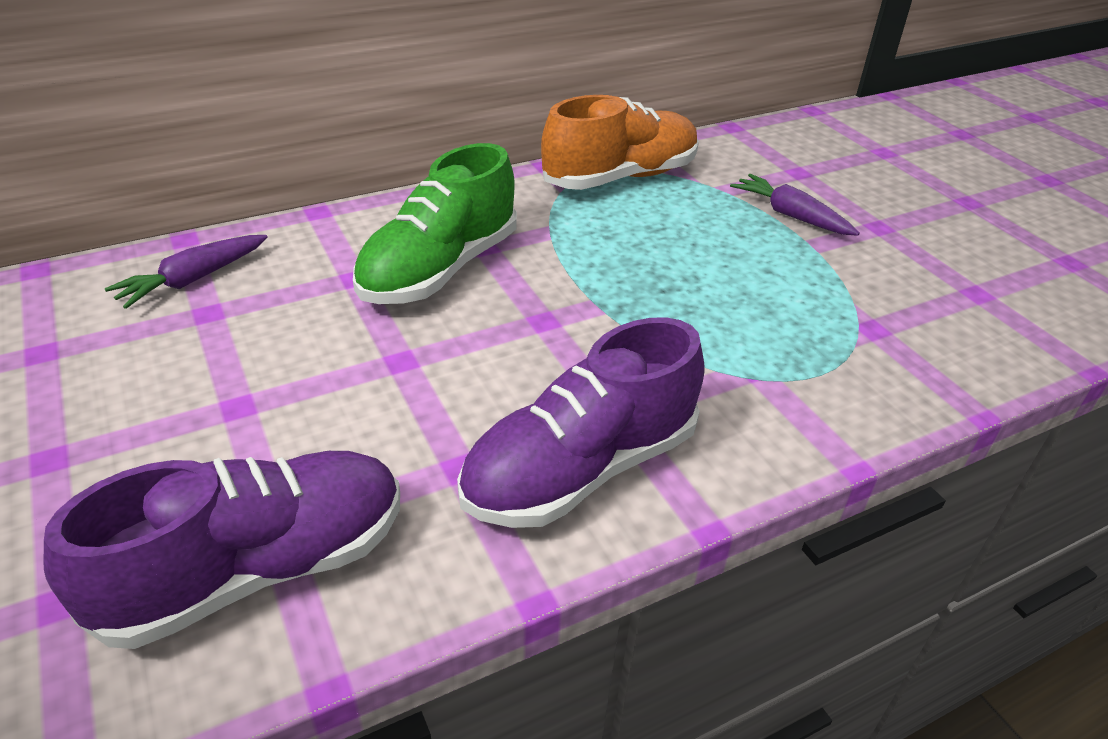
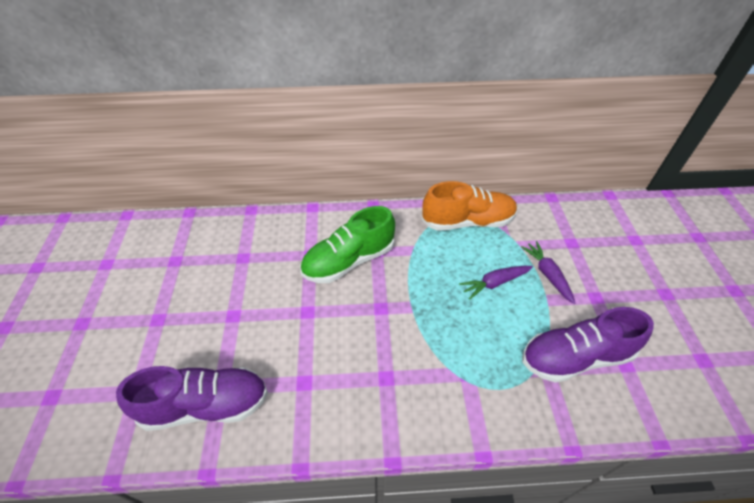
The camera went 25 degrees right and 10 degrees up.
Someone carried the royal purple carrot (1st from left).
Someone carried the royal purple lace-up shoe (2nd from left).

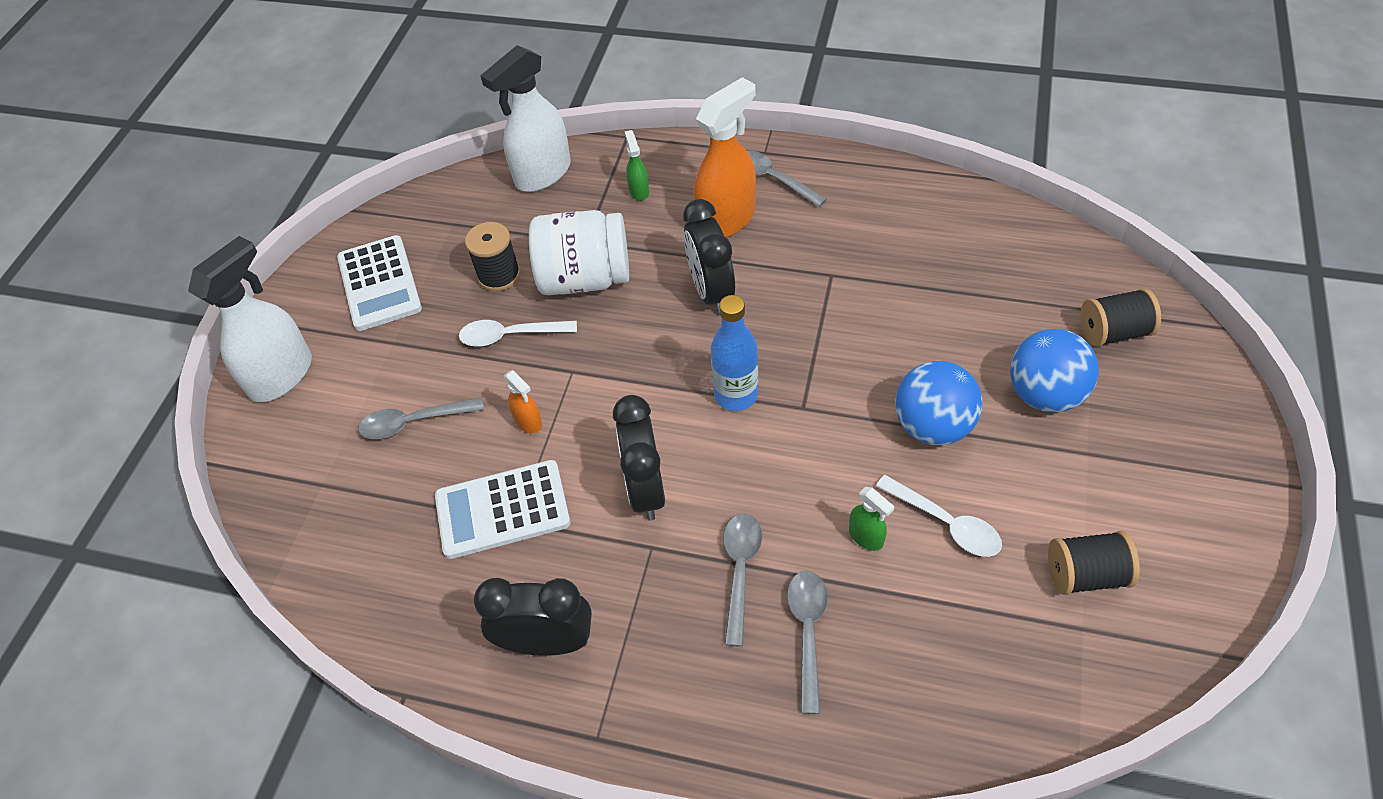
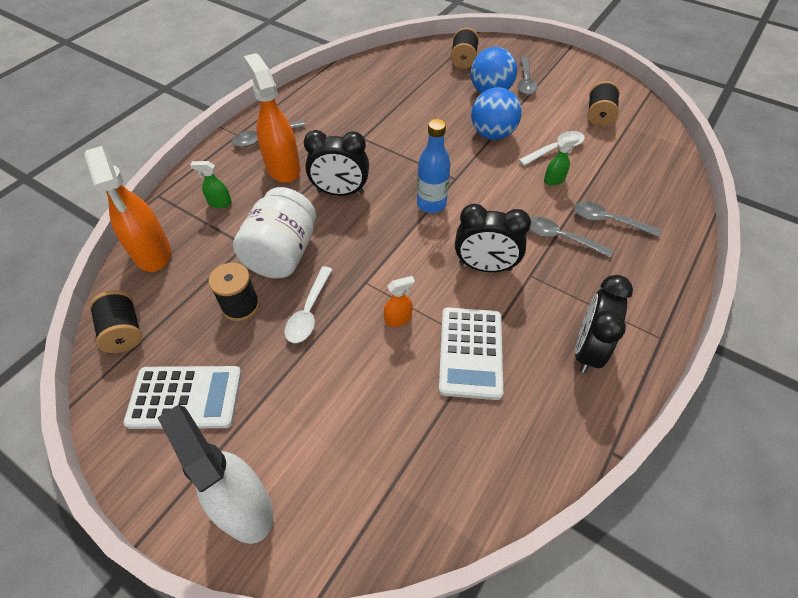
The camera went 75 degrees left and 0 degrees up.
Someone carried the grey tablespoon (1st from left in the first image).
Someone repainted the snow-white spray bottle (2nd from left), which became the bright orange spray bottle (1st from left).
Someone put down the ebony bobbin (1st from left).

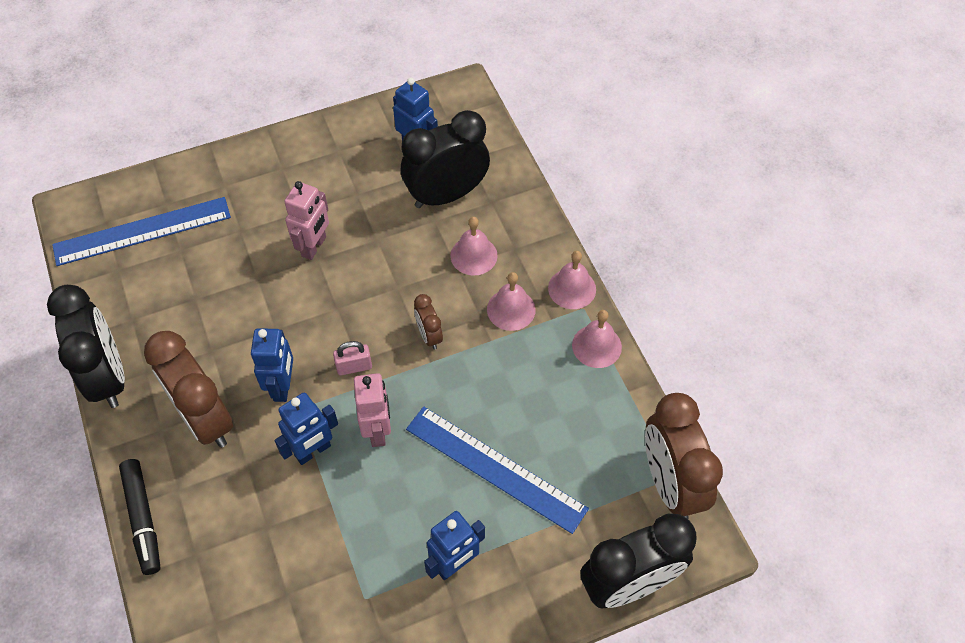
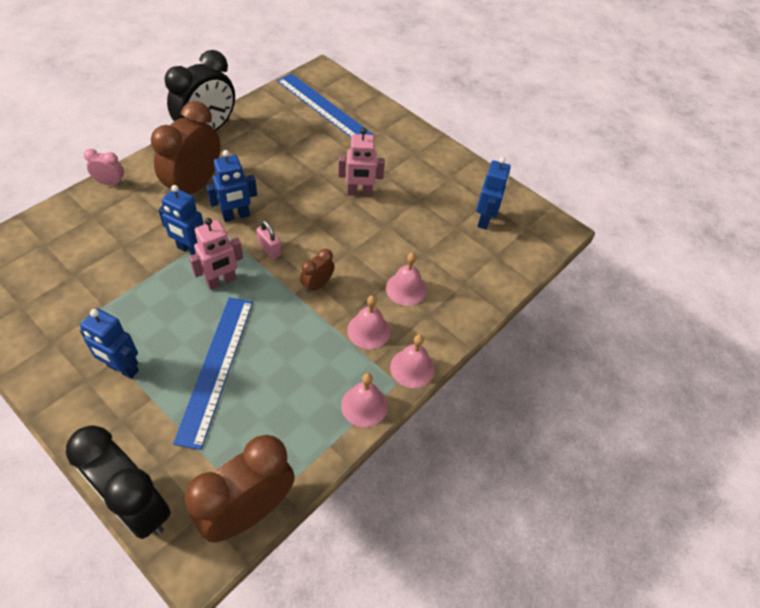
The camera went 60 degrees right and 5 degrees down.
Someone swapped the ebony felt pen for the pink bedside clock.
Someone took away the ebony bedside clock (2nd from left).

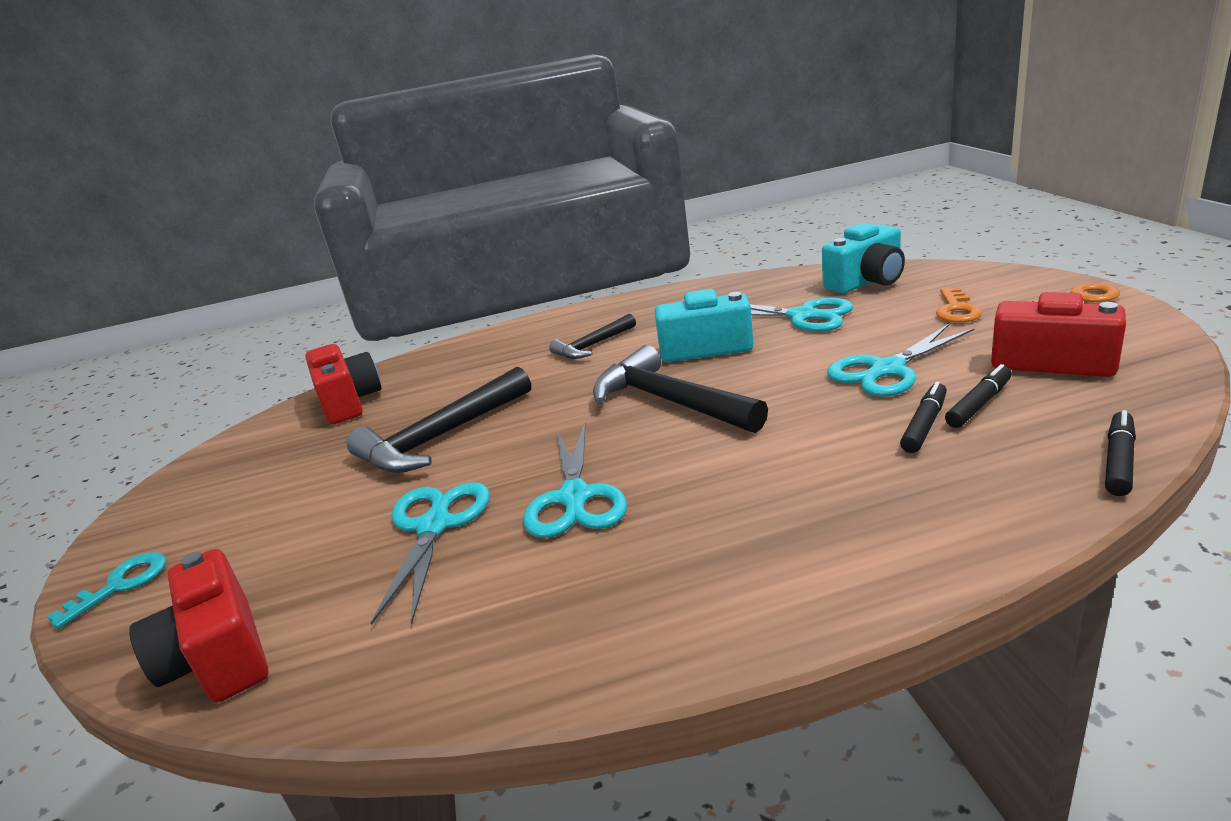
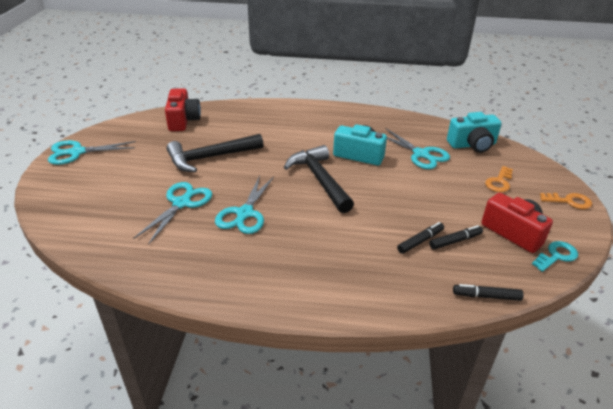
The camera went 15 degrees right and 10 degrees up.
Someone carried the aqua latchkey.
Someone took away the scarlet camera (1st from left).
Someone took away the ebony hammer (2nd from left).
Someone carried the aqua pair of scissors (4th from left in the first image).
Someone rotated the ebony felt pen (3rd from left) by 135 degrees counterclockwise.

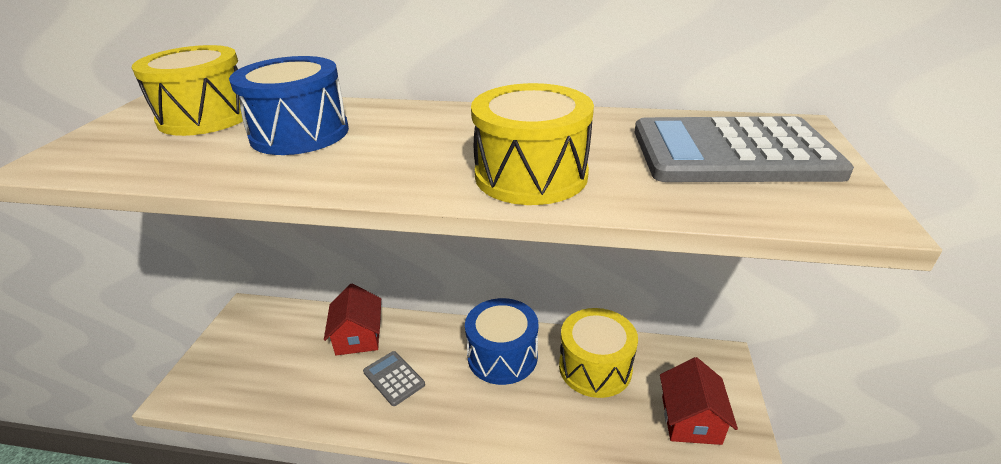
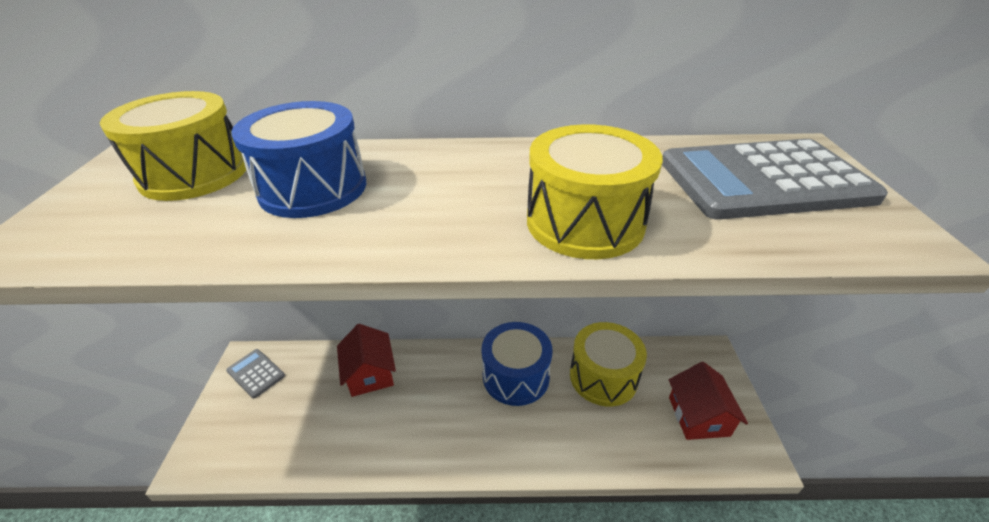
The camera went 10 degrees left and 5 degrees up.
Someone carried the grey adding machine (1st from left).

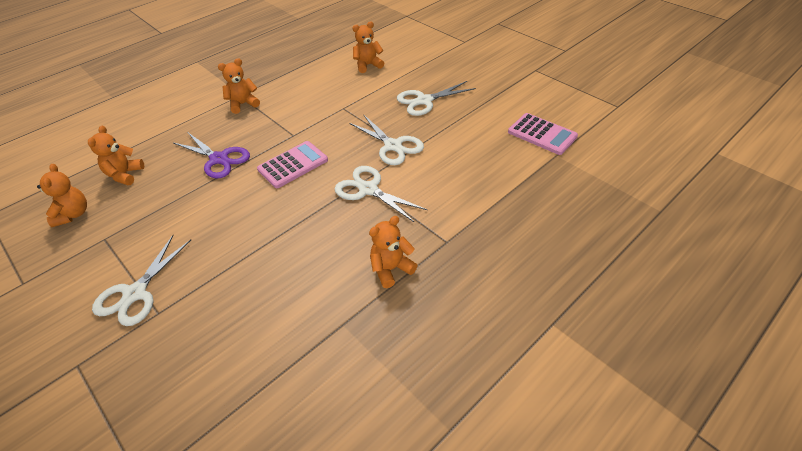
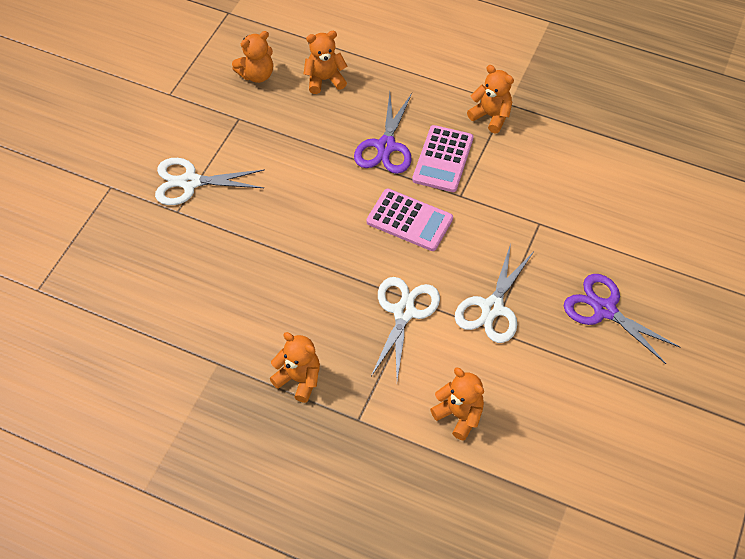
The camera went 65 degrees right and 10 degrees up.
Someone carried the bright orange teddy (4th from left).
Someone repainted the snow-white pair of scissors (4th from left), which became the royal purple pair of scissors (2nd from left).
Someone carried the pink adding machine (2nd from left).

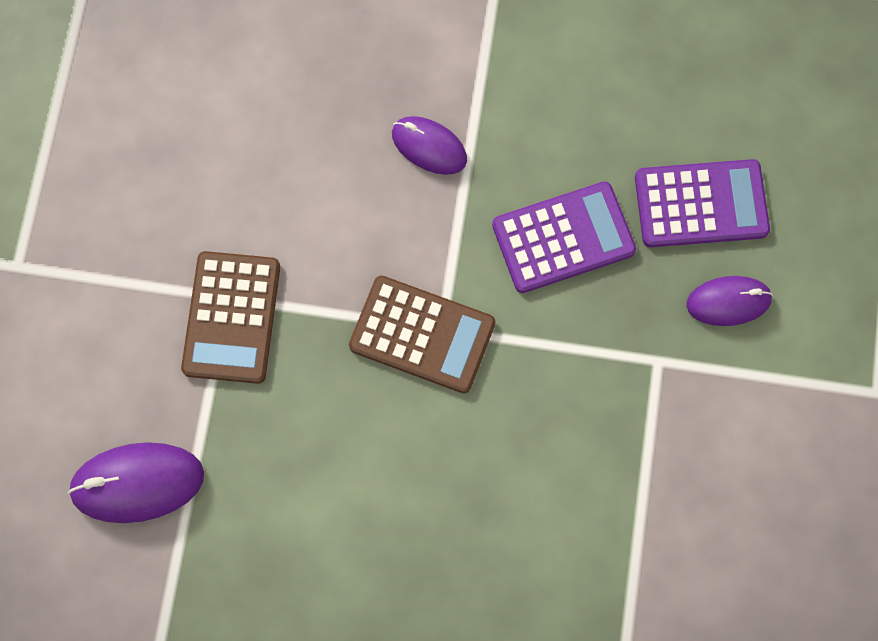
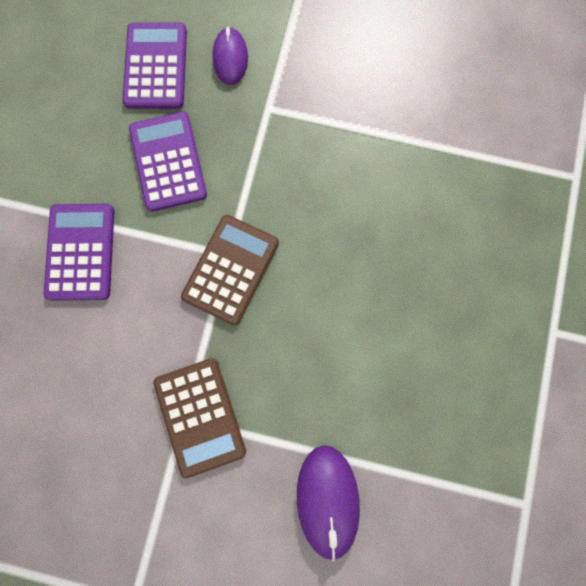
The camera went 85 degrees left and 5 degrees up.
Someone rotated the russet adding machine (1st from left) by 60 degrees clockwise.
Someone swapped the royal purple PC mouse (2nd from left) for the royal purple adding machine (1st from left).

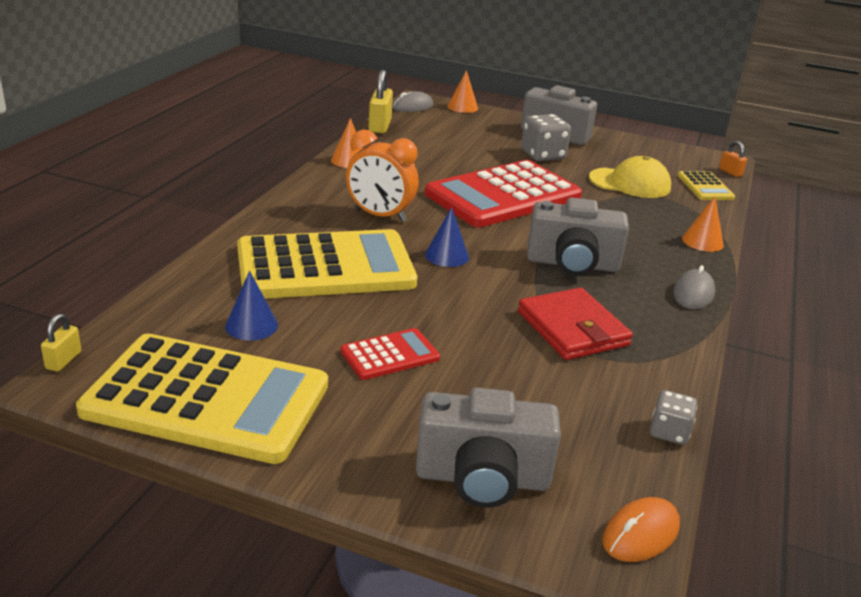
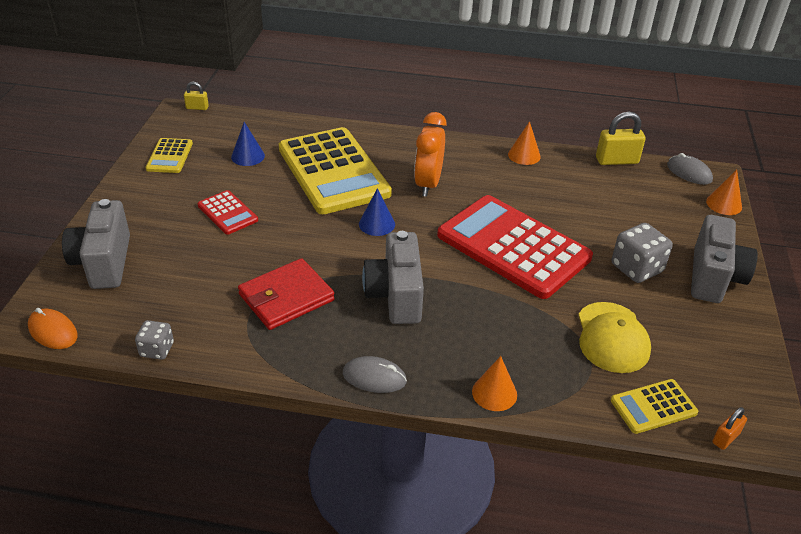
The camera went 80 degrees right and 10 degrees up.
Someone scaled the golden adding machine (1st from left) by 0.45.

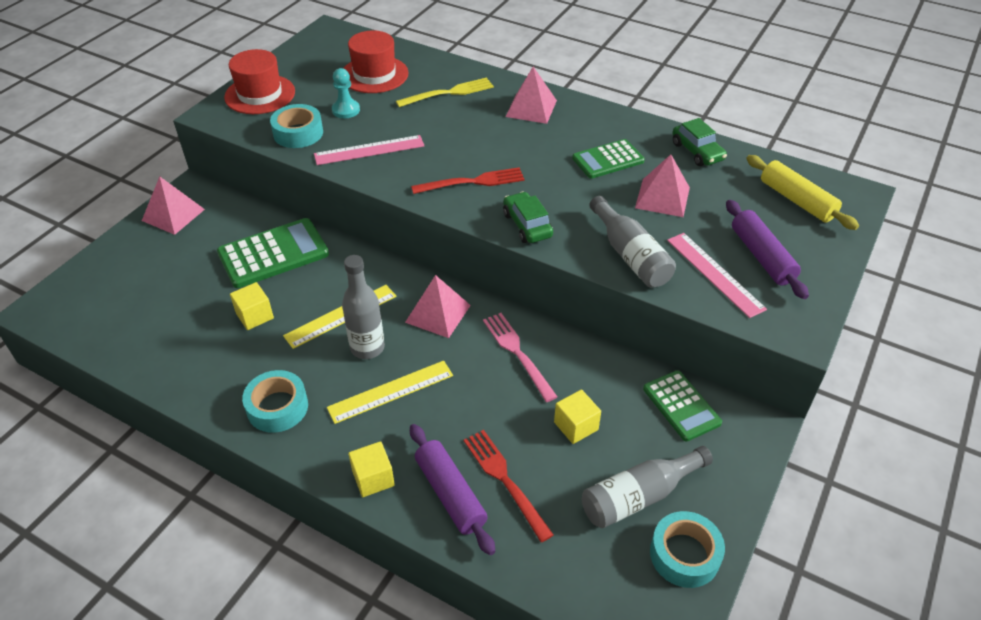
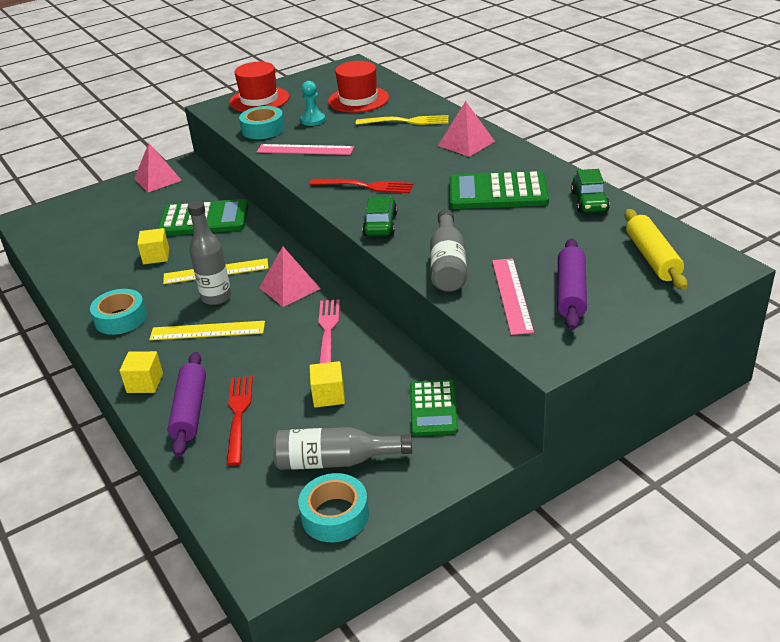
The camera went 30 degrees right and 10 degrees down.
Someone scaled the emerald adding machine (2nd from left in the first image) by 1.55.
Someone took away the pink pyramid shape (4th from left).

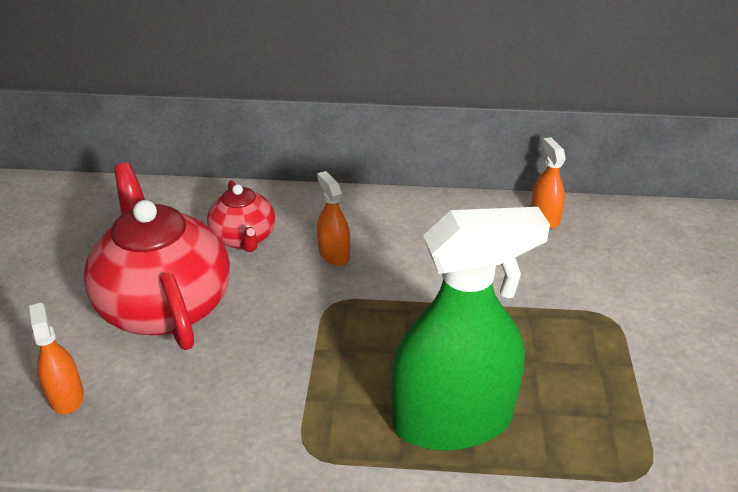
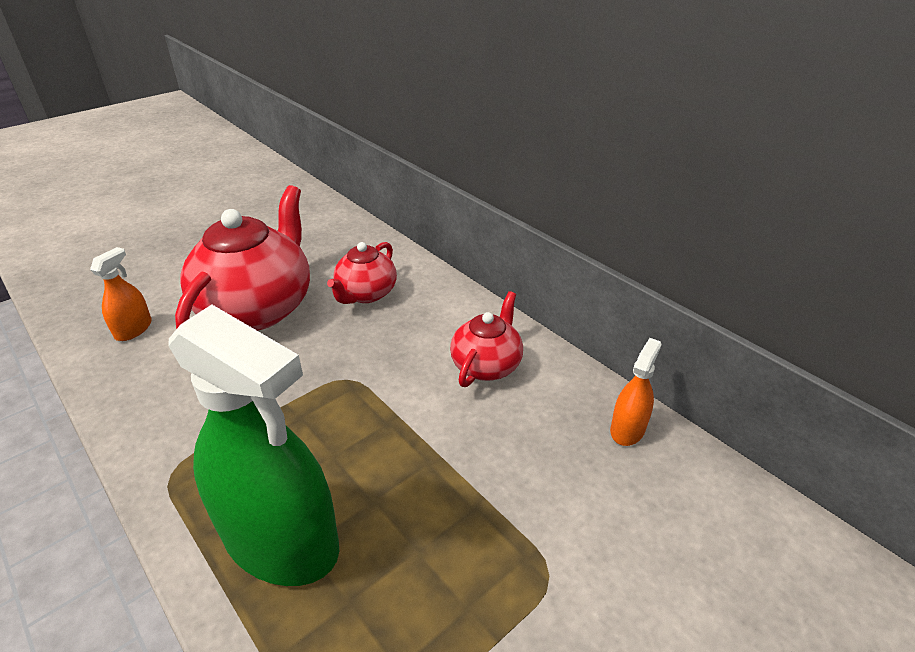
The camera went 45 degrees right and 0 degrees up.
Someone took away the bright orange spray bottle (2nd from left).
Someone put down the scarlet teapot (3rd from left).

